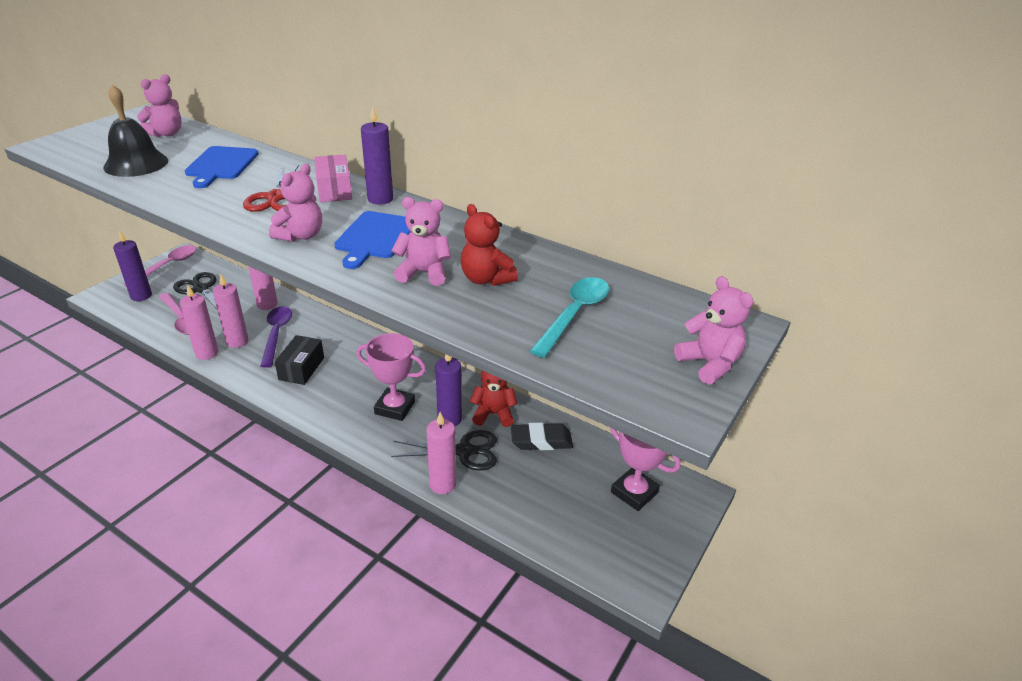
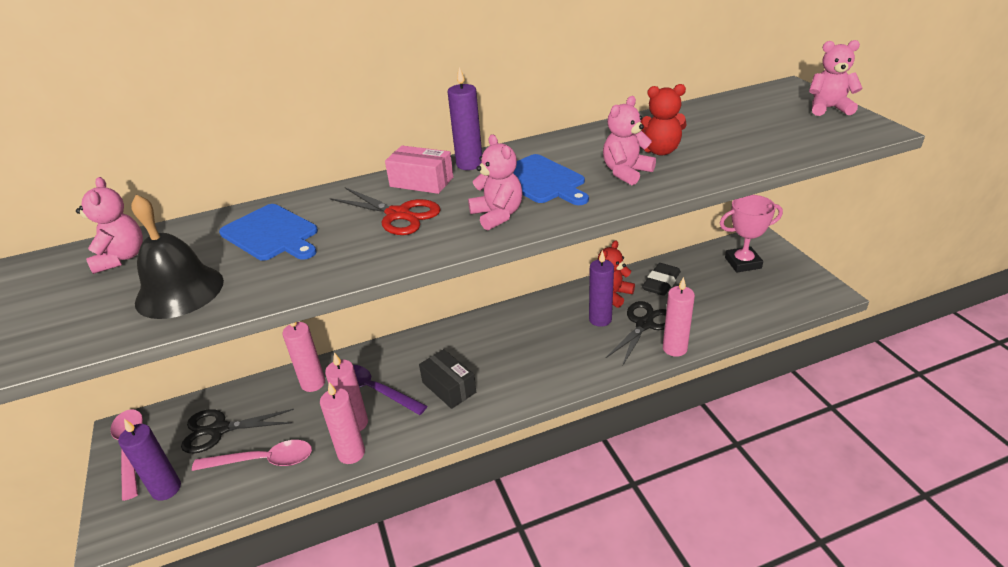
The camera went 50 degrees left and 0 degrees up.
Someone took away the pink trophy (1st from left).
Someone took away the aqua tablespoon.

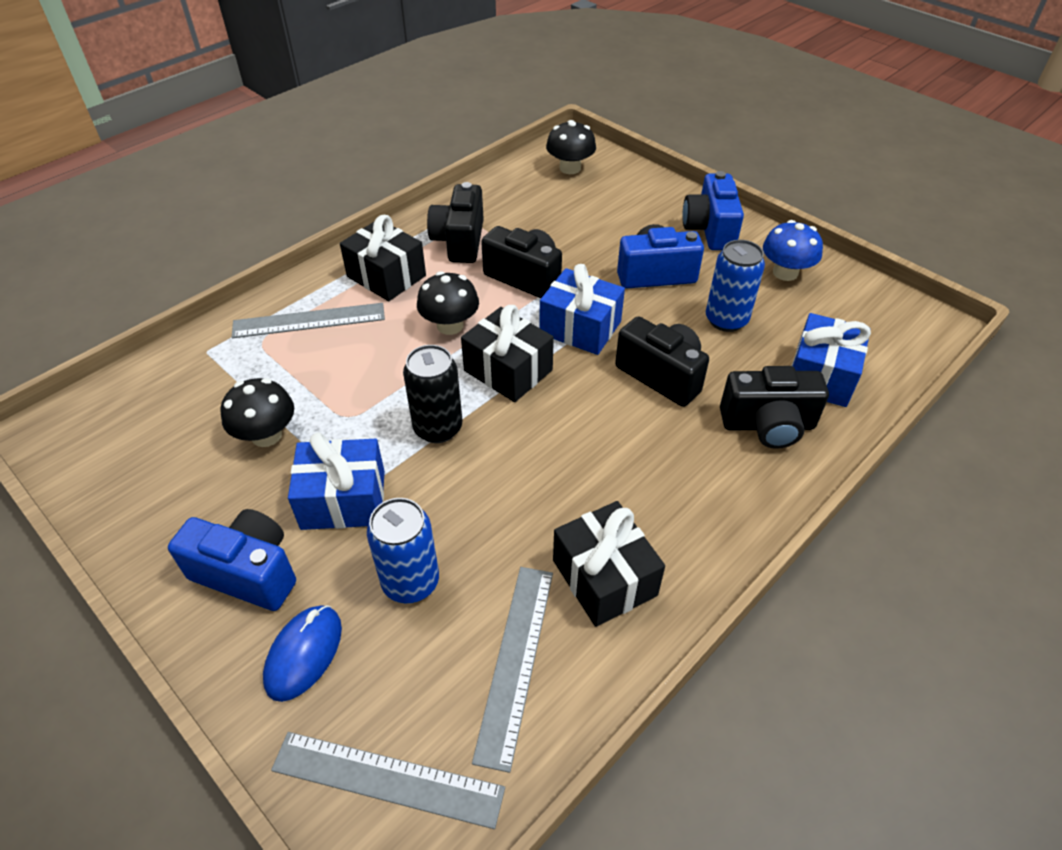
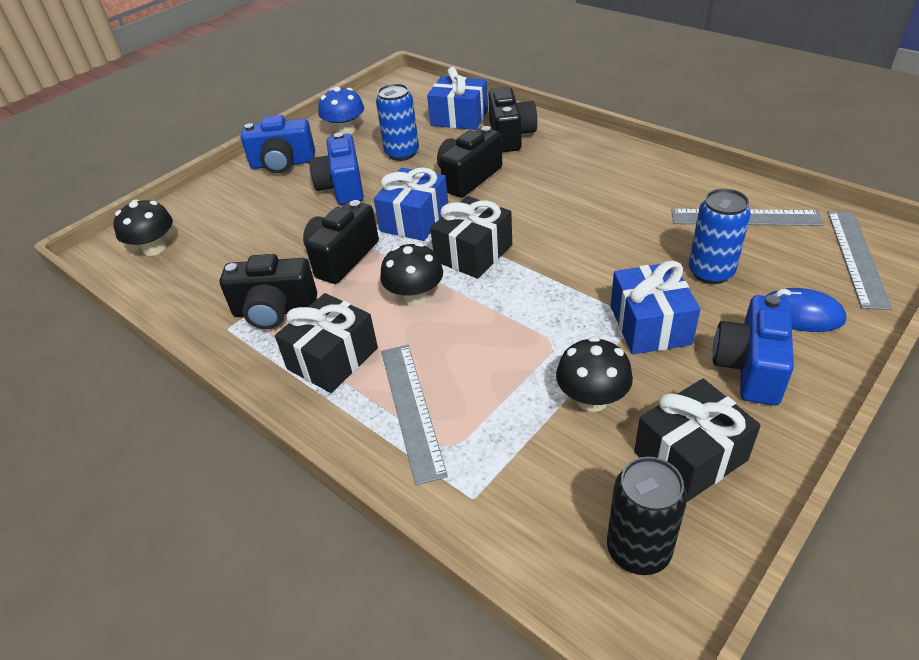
The camera went 90 degrees left and 5 degrees down.
Someone carried the ebony can.
Someone carried the ebony present (3rd from left).

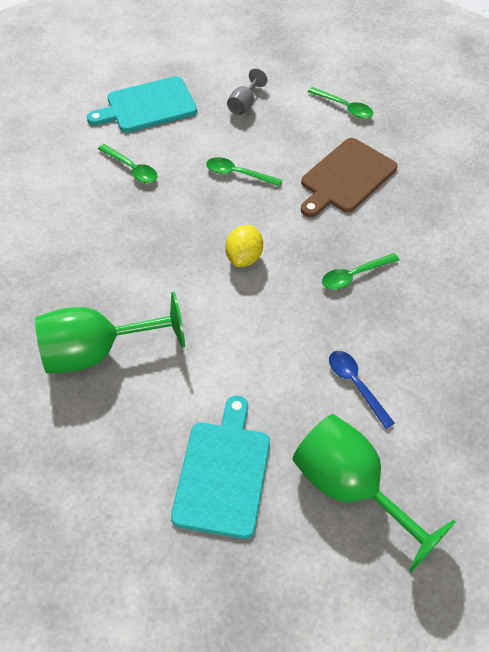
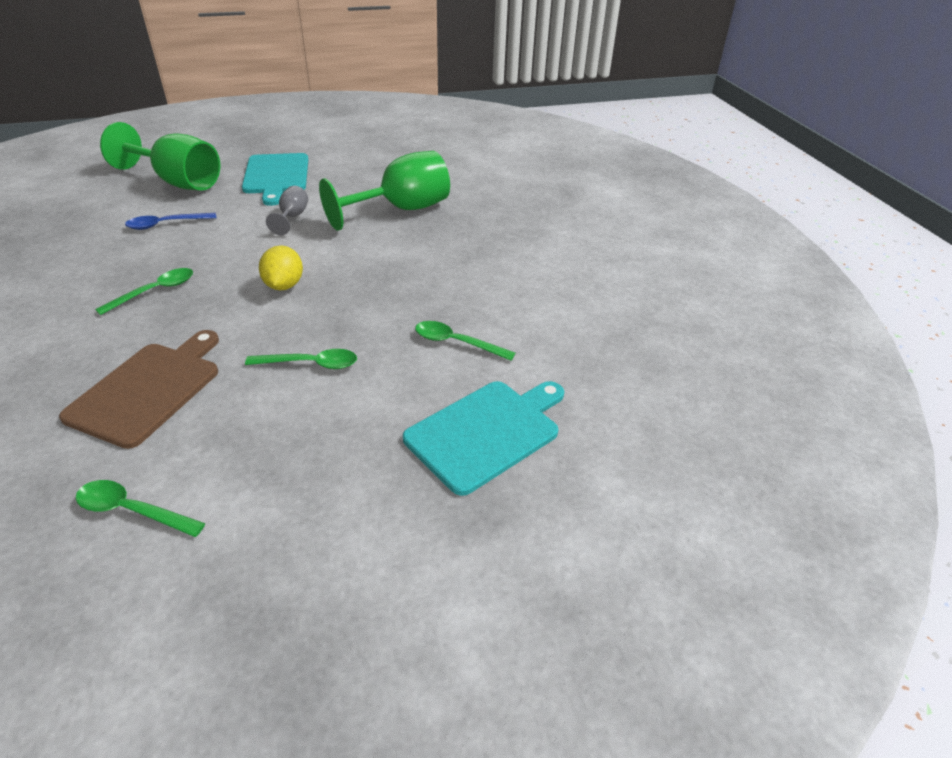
The camera went 160 degrees right and 15 degrees down.
Someone carried the grey chalice.
Someone rotated the blue tablespoon by 120 degrees clockwise.

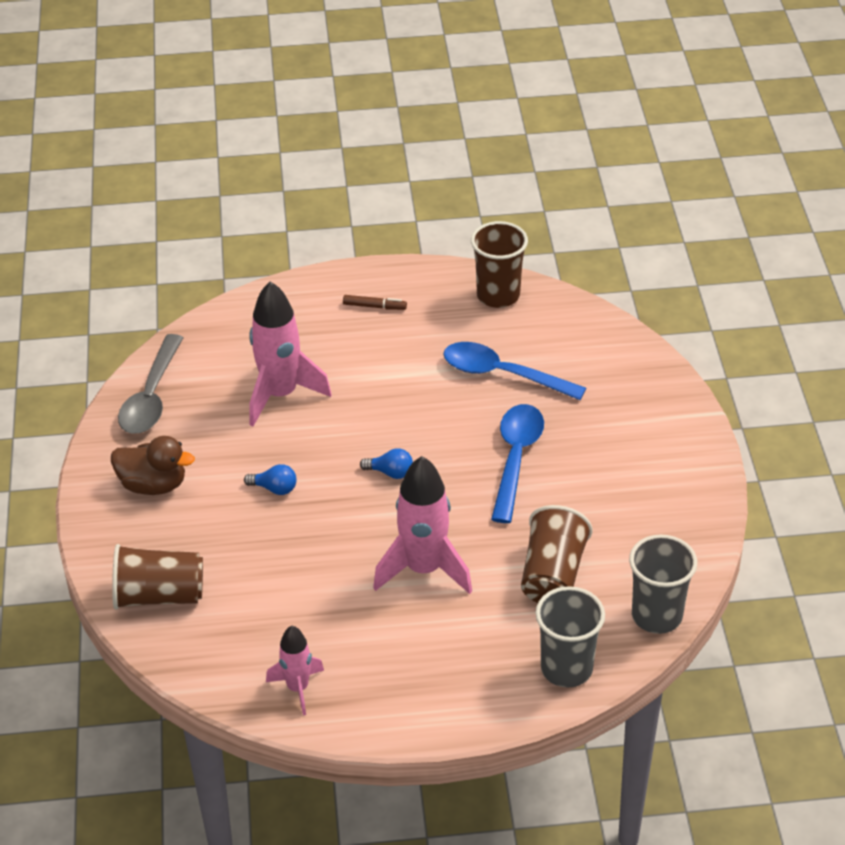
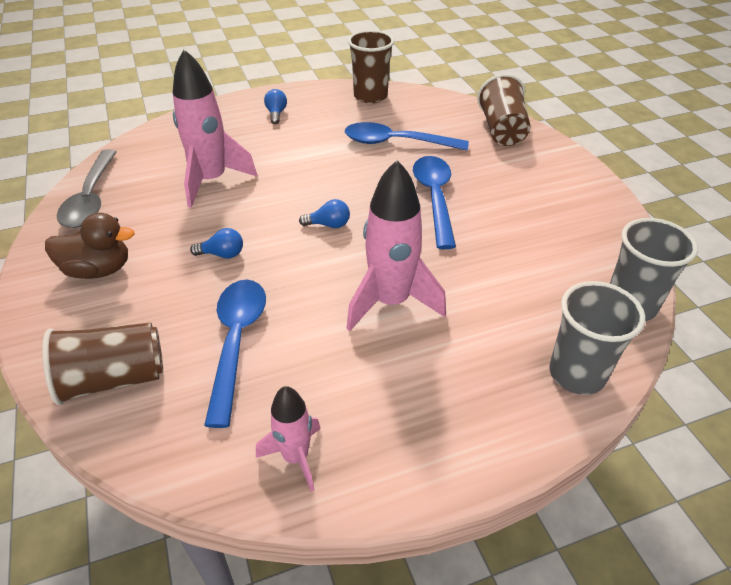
The camera went 15 degrees left and 0 degrees up.
Someone swapped the russet felt pen for the blue lightbulb (2nd from left).
Someone carried the russet cup (3rd from left).
Someone put down the blue tablespoon (1st from left).

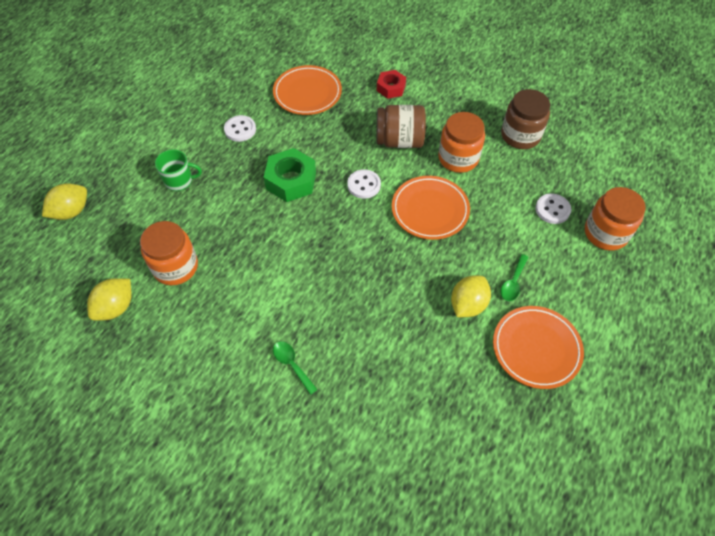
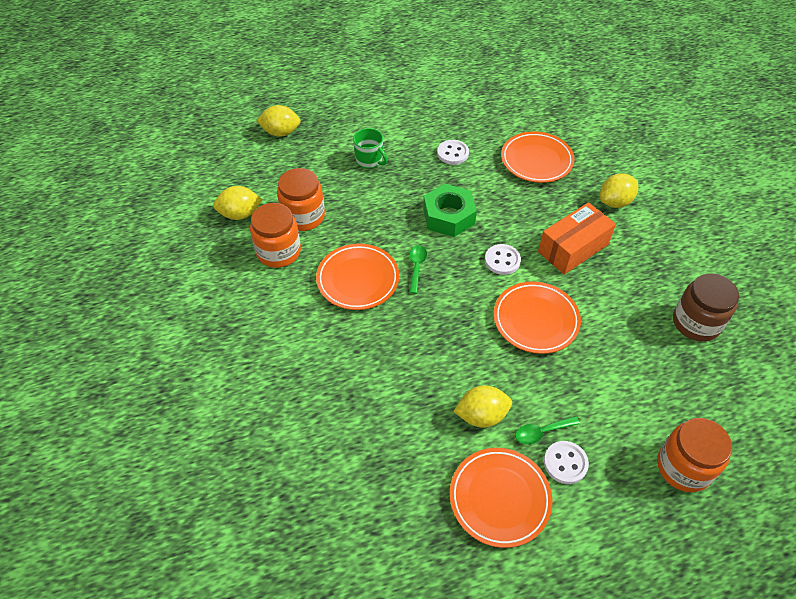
The camera went 45 degrees right and 5 degrees down.
Someone carried the emerald tablespoon (1st from left).
Someone swapped the scarlet nut for the golden toy lemon (4th from left).
Someone swapped the russet jar (1st from left) for the bright orange package.
Someone carried the bright orange jar (2nd from left in the first image).
Someone carried the snow-white sewing button (3rd from left).
Someone put down the bright orange dinner plate (1st from left).

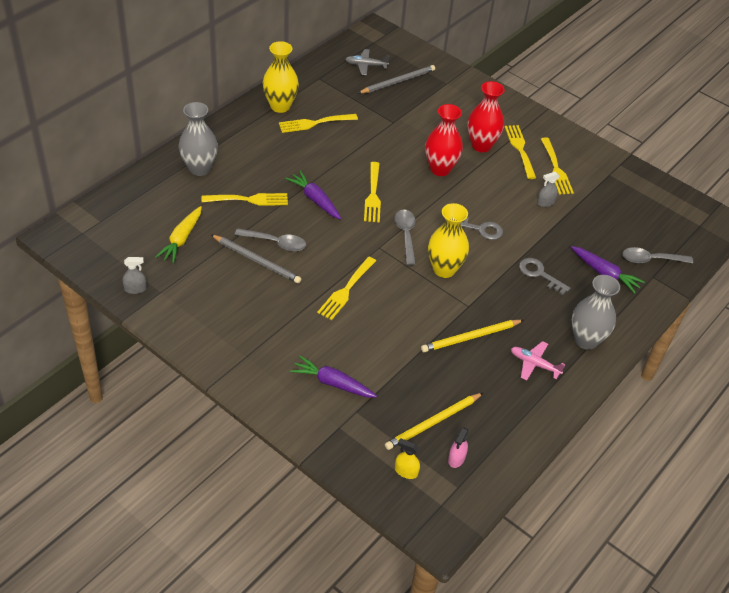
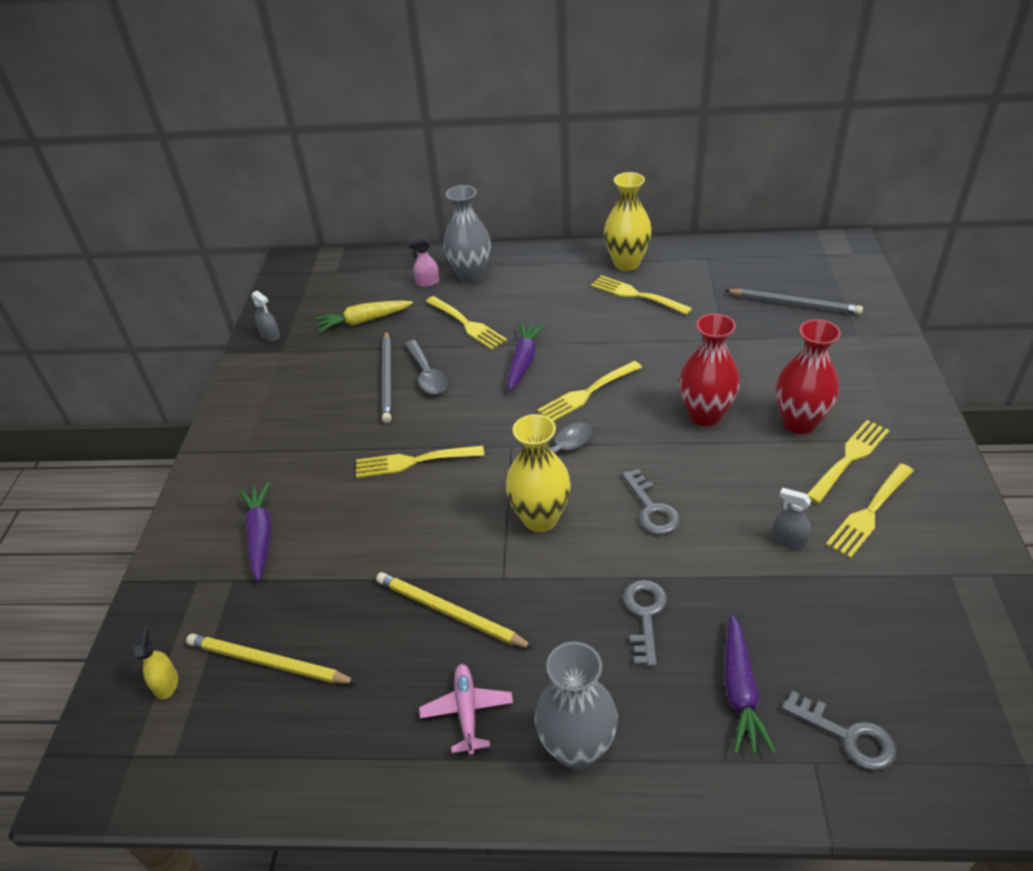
The camera went 60 degrees right and 5 degrees down.
Someone took away the grey plane.
Someone carried the pink spray bottle.
Someone swapped the grey tablespoon (3rd from left) for the grey latchkey (3rd from left).

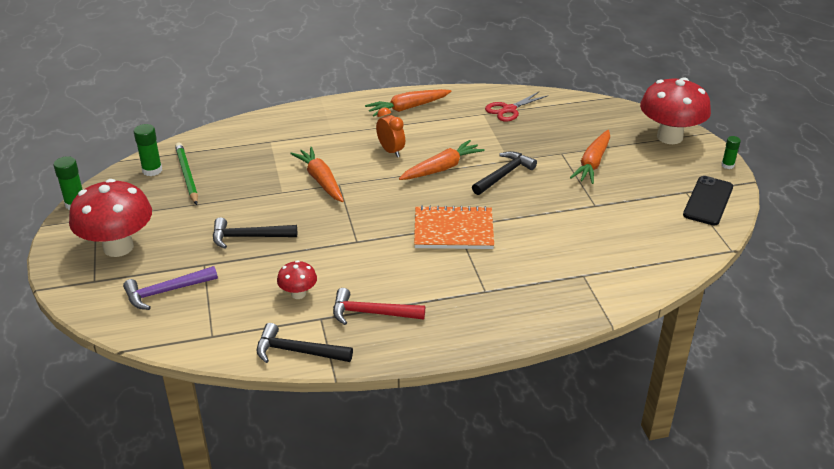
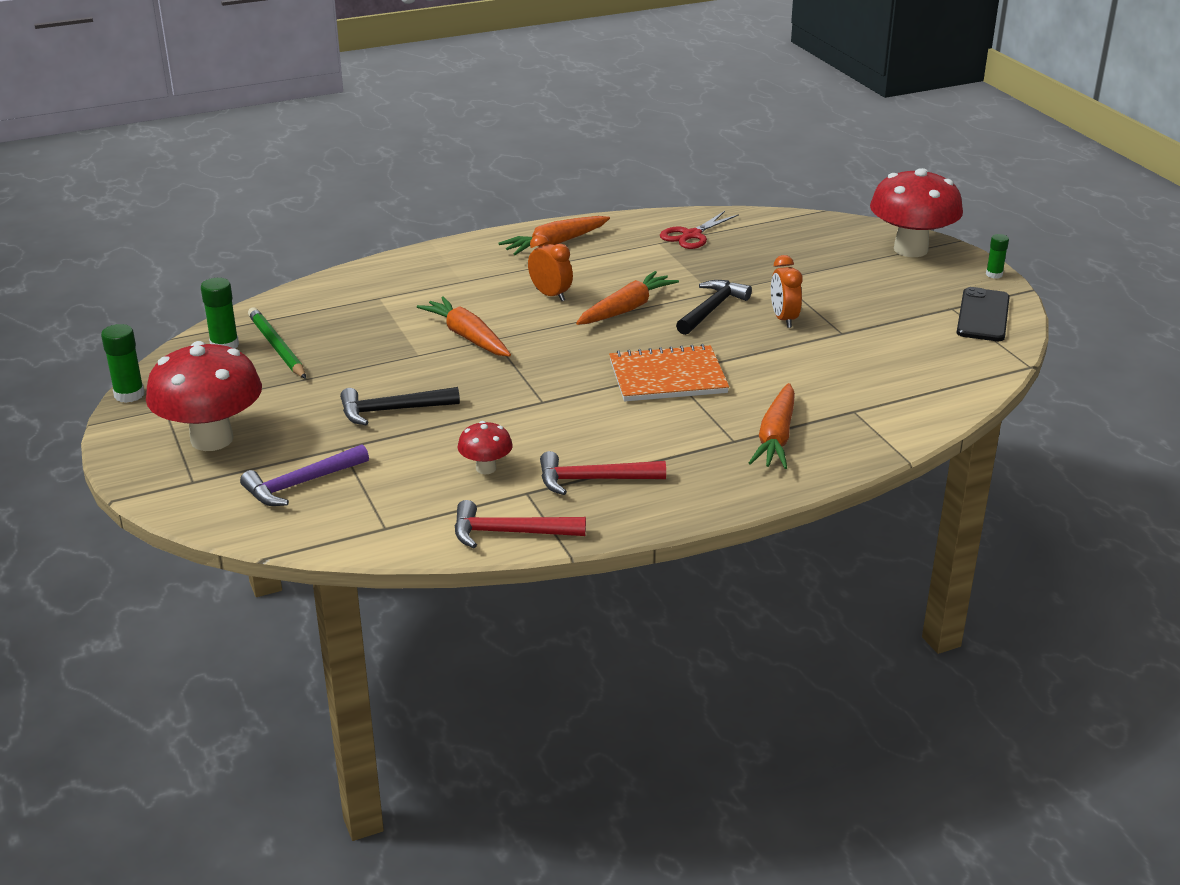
The camera went 10 degrees left and 5 degrees down.
Someone repainted the ebony hammer (2nd from left), which became the scarlet hammer (1st from left).
Someone carried the bright orange carrot (4th from left).
Someone put down the bright orange bedside clock (2nd from left).

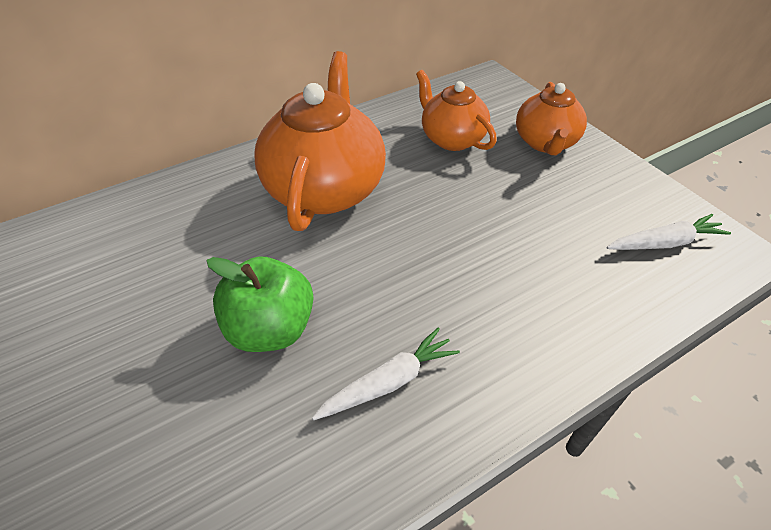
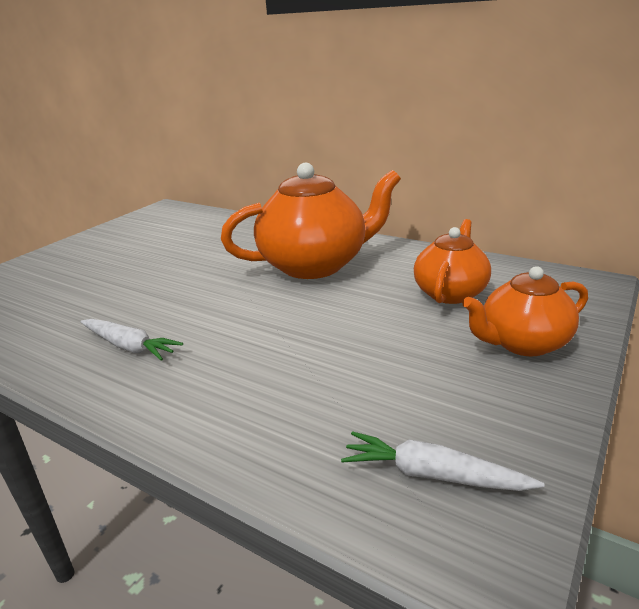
The camera went 65 degrees right and 20 degrees down.
Someone took away the emerald apple fruit.
Someone rotated the snow-white carrot (2nd from left) by 150 degrees clockwise.

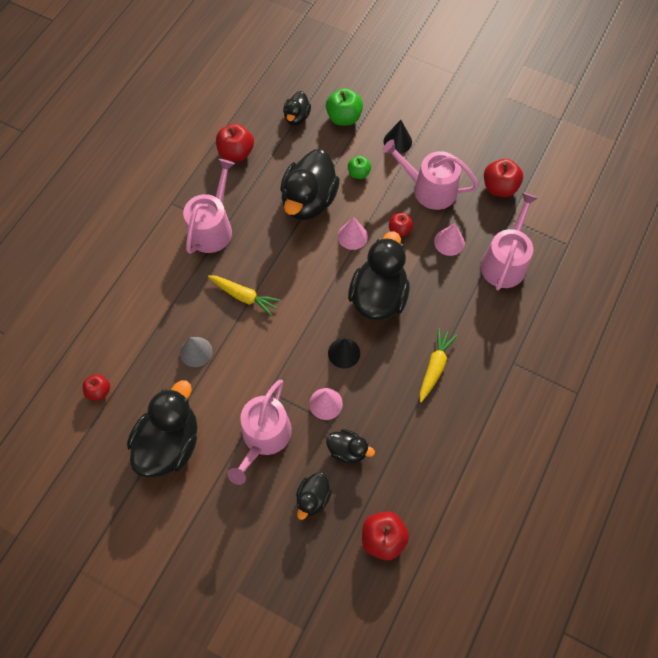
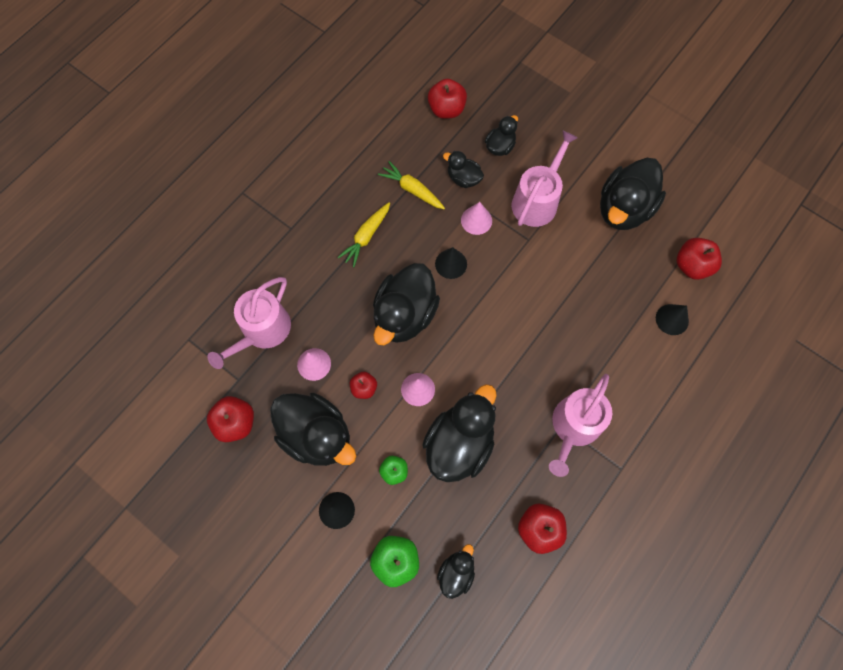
The camera went 170 degrees left and 5 degrees up.
Someone scaled the scarlet apple fruit (1st from left in the first image) by 1.62.
Someone took away the grey cone shape.
Someone carried the golden carrot (1st from left in the first image).
Someone swapped the pink watering pot (3rd from left) for the ebony duck (1st from left).
Someone put down the ebony cone shape (3rd from left).

